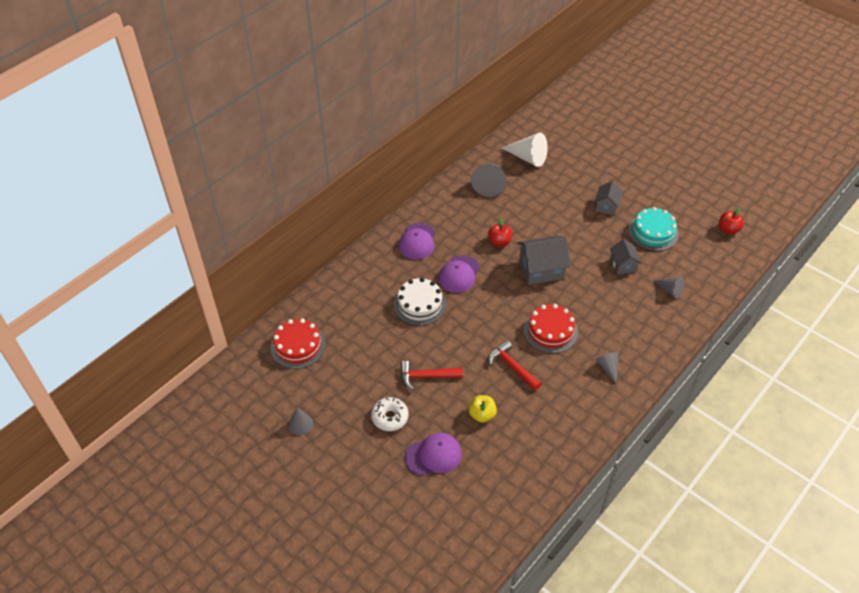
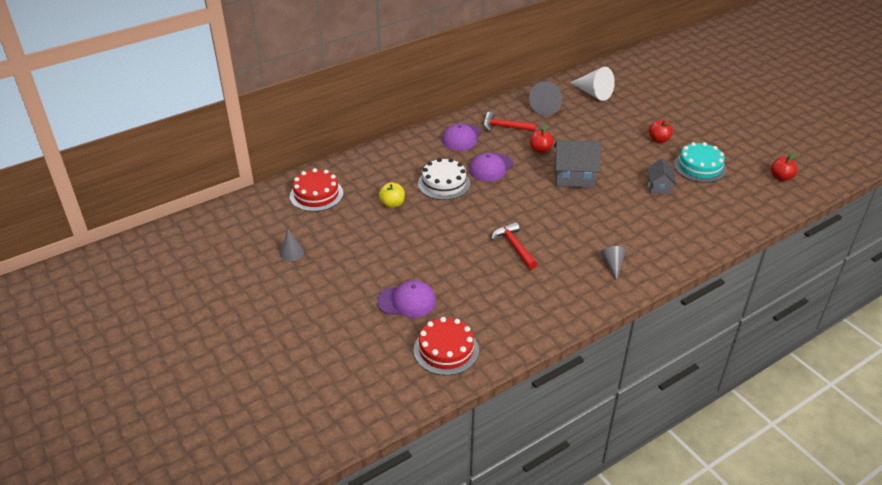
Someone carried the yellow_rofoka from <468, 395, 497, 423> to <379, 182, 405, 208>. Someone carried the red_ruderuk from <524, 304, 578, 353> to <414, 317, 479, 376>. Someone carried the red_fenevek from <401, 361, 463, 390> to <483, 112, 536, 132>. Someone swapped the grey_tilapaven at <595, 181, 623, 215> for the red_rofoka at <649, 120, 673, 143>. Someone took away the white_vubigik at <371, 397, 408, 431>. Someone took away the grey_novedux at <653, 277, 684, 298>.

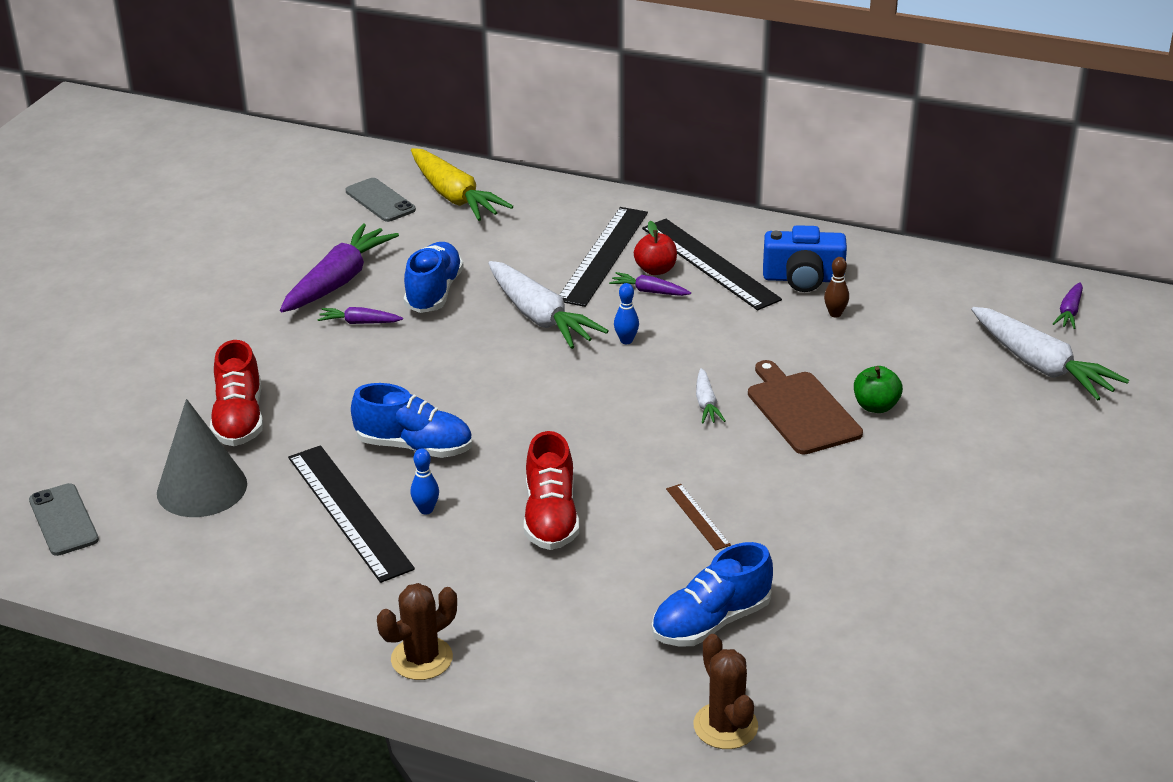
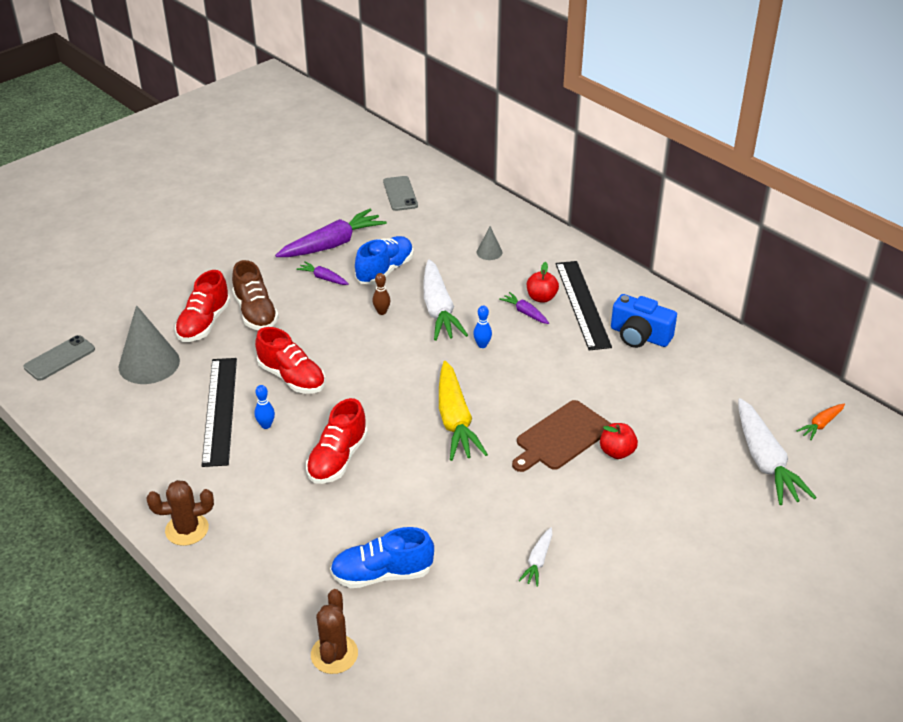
Someone rotated the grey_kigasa at <29, 483, 99, 556> by 45 degrees clockwise. Someone put down the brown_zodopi at <232, 260, 279, 331>. Someone repainted the blue_zodopi at <351, 383, 472, 458>, which became the red_zodopi at <255, 327, 326, 394>. Someone carried the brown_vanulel from <824, 257, 849, 317> to <372, 273, 391, 315>. Someone carried the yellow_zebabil from <411, 148, 514, 221> to <439, 361, 488, 461>. Someone put down the grey_novedux at <477, 226, 502, 260>. Someone rotated the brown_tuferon at <748, 360, 863, 454> by 135 degrees counterclockwise. Someone carried the white_zebabil from <696, 368, 725, 424> to <519, 527, 552, 586>. Someone repainted the green_rofoka at <854, 366, 903, 413>, which became the red_rofoka at <600, 423, 638, 459>. Someone repainted the purple_zebabil at <1053, 282, 1083, 329>, which became the orange_zebabil at <797, 404, 845, 440>. Someone took away the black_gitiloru at <559, 207, 648, 307>. Someone took away the brown_gitiloru at <666, 484, 731, 551>.

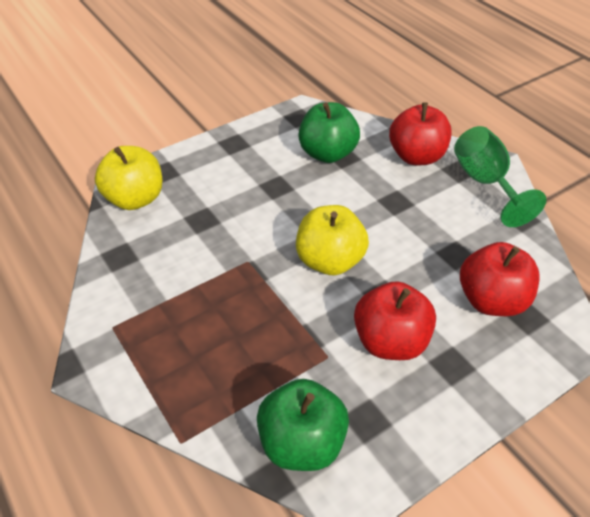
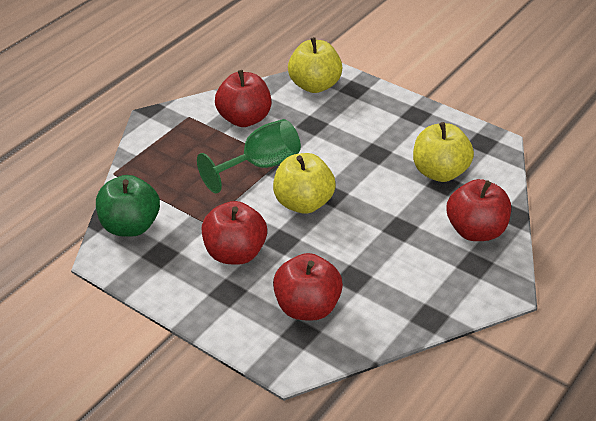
Someone carried the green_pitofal from <454, 126, 547, 227> to <197, 119, 301, 194>. Someone put down the red_rofoka at <215, 70, 271, 127>. Someone repainted the green_rofoka at <298, 102, 360, 163>, which became the yellow_rofoka at <413, 122, 474, 182>.

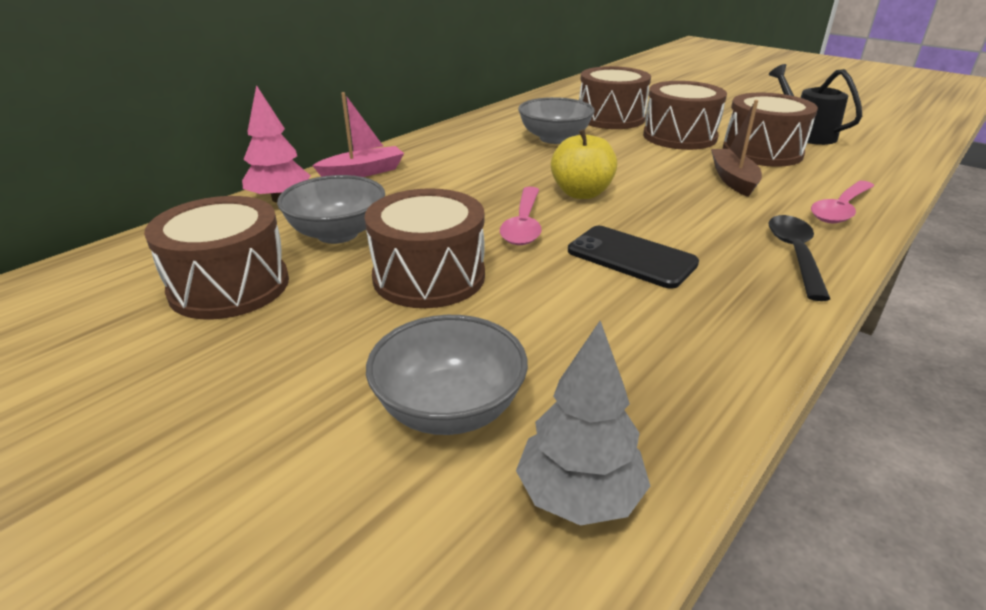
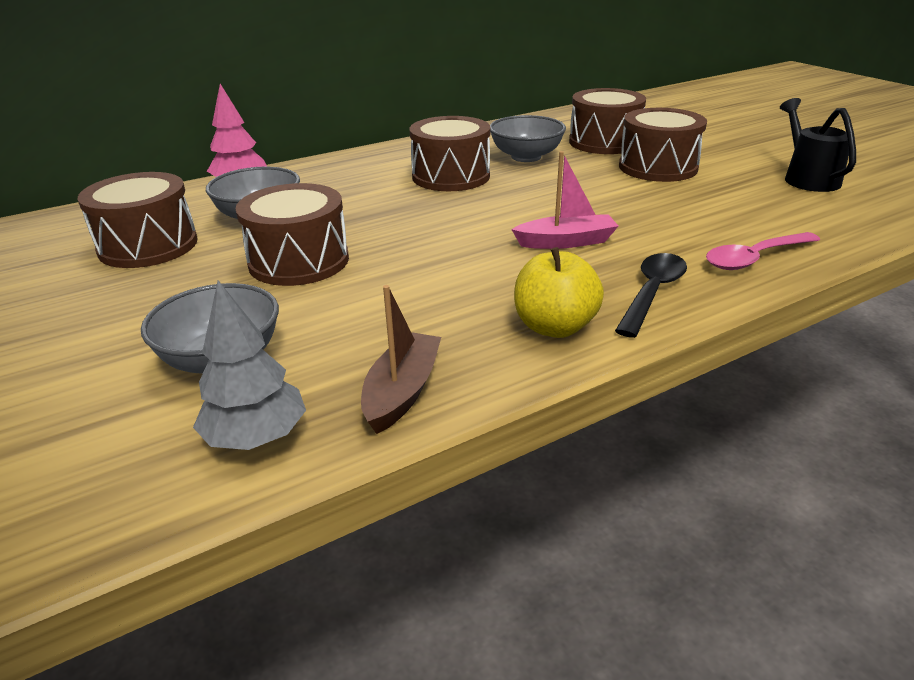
Someone carried the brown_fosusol from <711, 100, 762, 197> to <361, 285, 441, 434>. Someone carried the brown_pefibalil from <722, 93, 818, 167> to <409, 116, 490, 191>. Someone carried the pink_fosusol from <312, 92, 404, 177> to <511, 151, 618, 249>. Someone carried the yellow_rofoka from <551, 129, 617, 199> to <514, 247, 604, 338>. Someone took away the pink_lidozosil at <500, 187, 542, 245>. Someone took away the black_kigasa at <568, 226, 699, 289>.

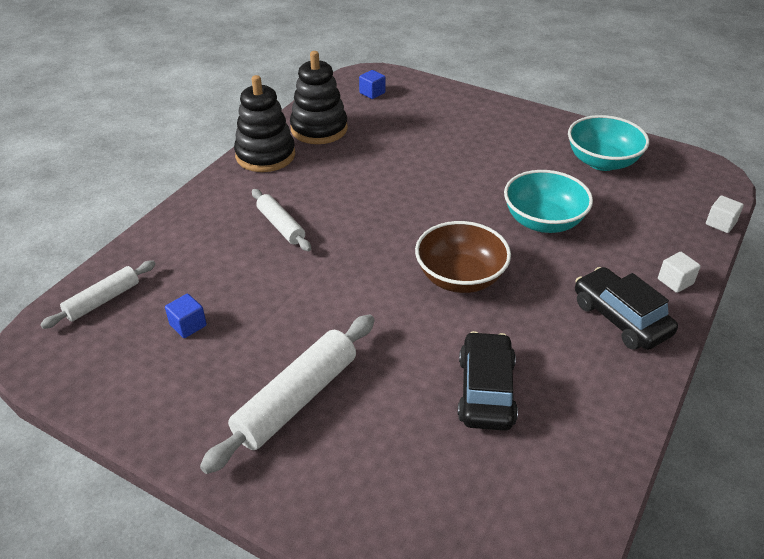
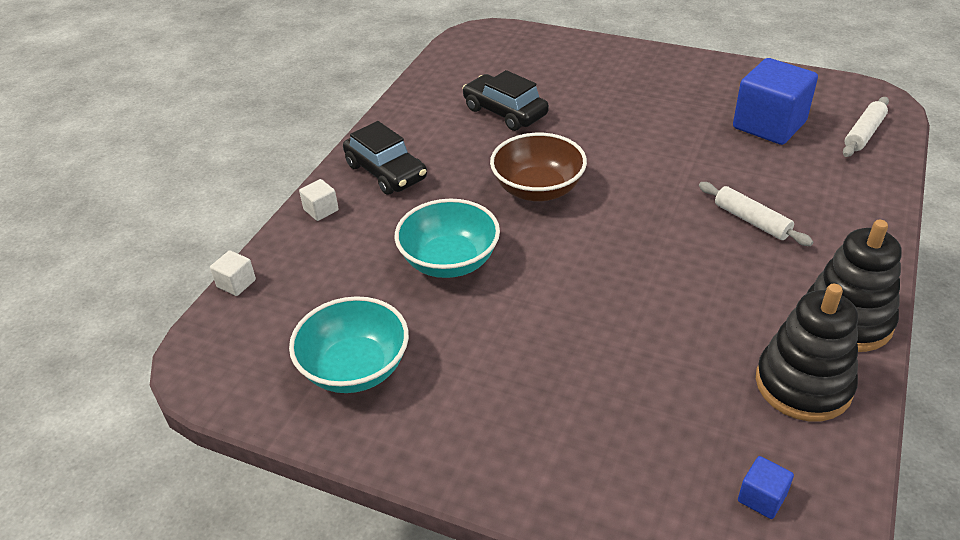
Someone rotated the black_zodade at <458, 331, 518, 431> by 135 degrees clockwise. Someone scaled the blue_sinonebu at <165, 294, 207, 338> by 2.29. Someone took away the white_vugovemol at <200, 314, 375, 474>.

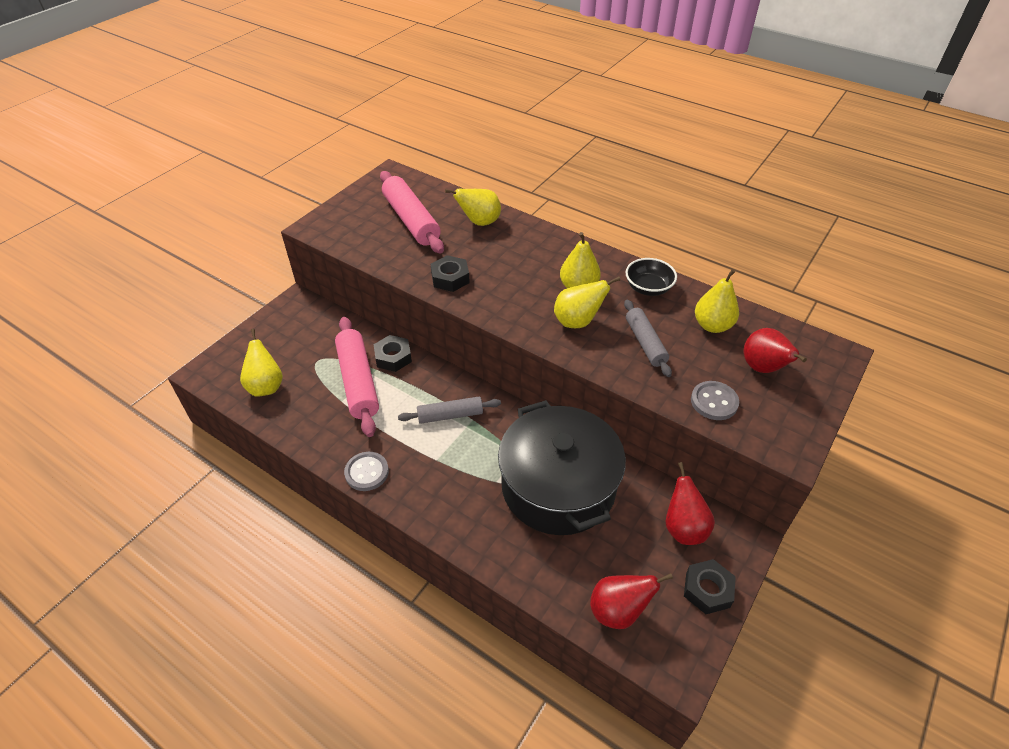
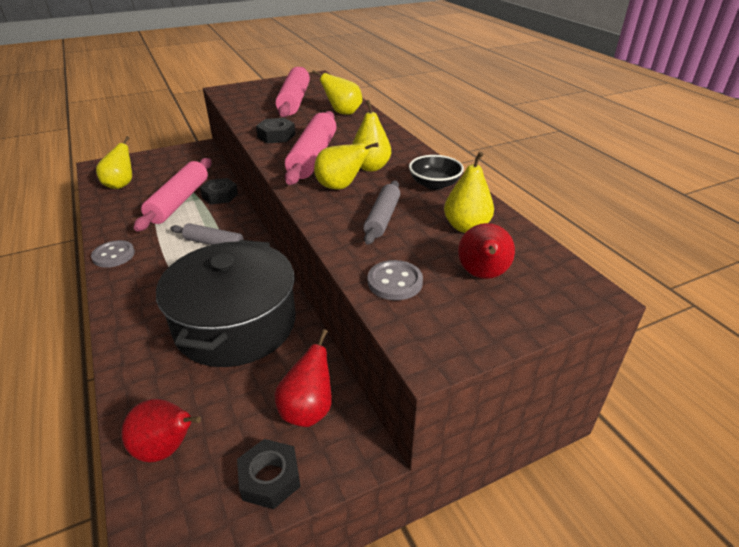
Someone put down the pink_vugovemol at <285, 111, 337, 185>.

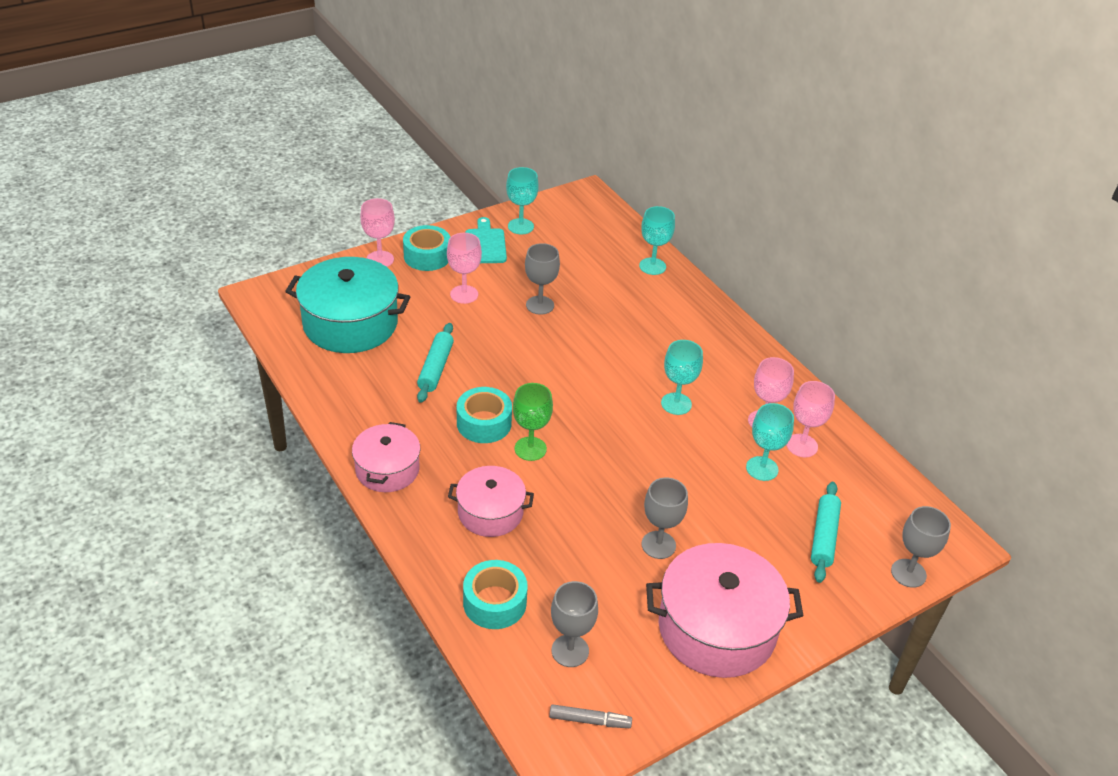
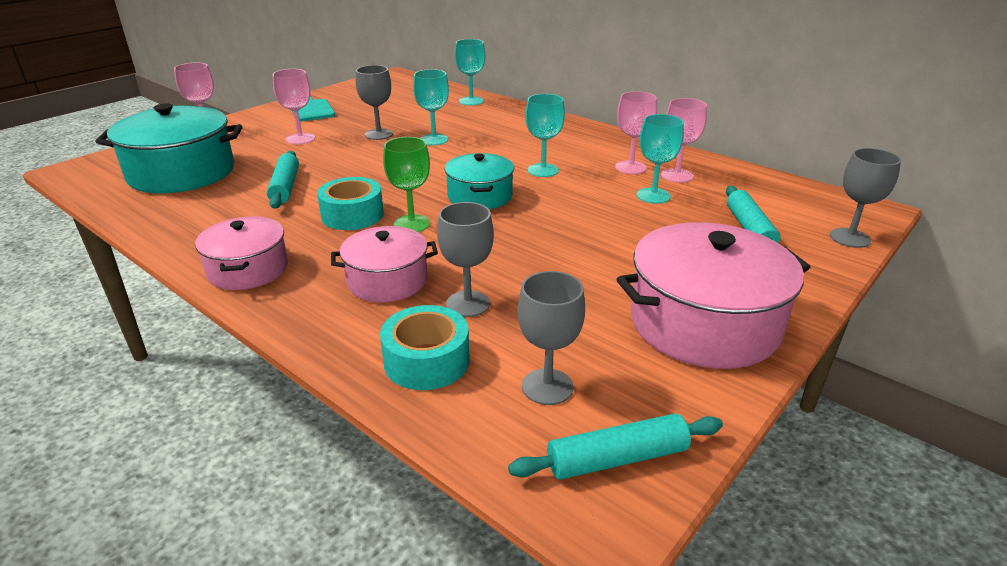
Someone carried the turquoise_pitofal from <506, 167, 539, 234> to <413, 69, 449, 145>. Someone carried the grey_pitofal from <641, 477, 688, 559> to <437, 202, 494, 317>. Someone put down the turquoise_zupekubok at <444, 153, 514, 209>. Someone swapped the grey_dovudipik at <549, 704, 632, 728> for the turquoise_vugovemol at <508, 413, 723, 480>. Someone took away the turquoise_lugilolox at <403, 225, 450, 271>.

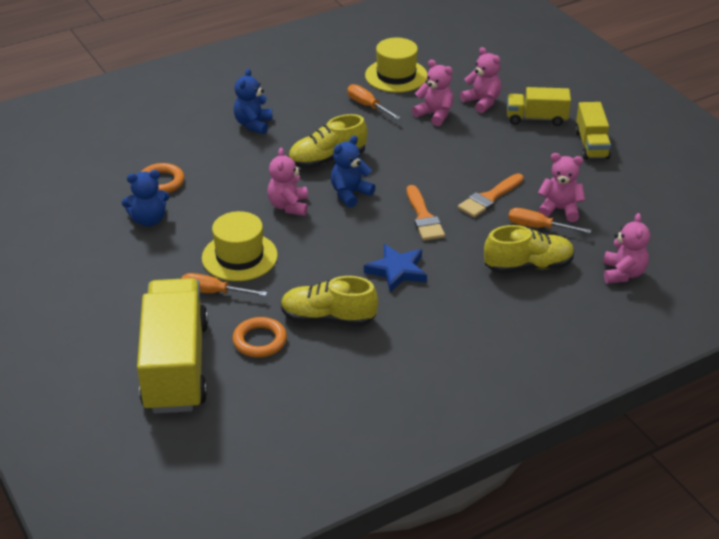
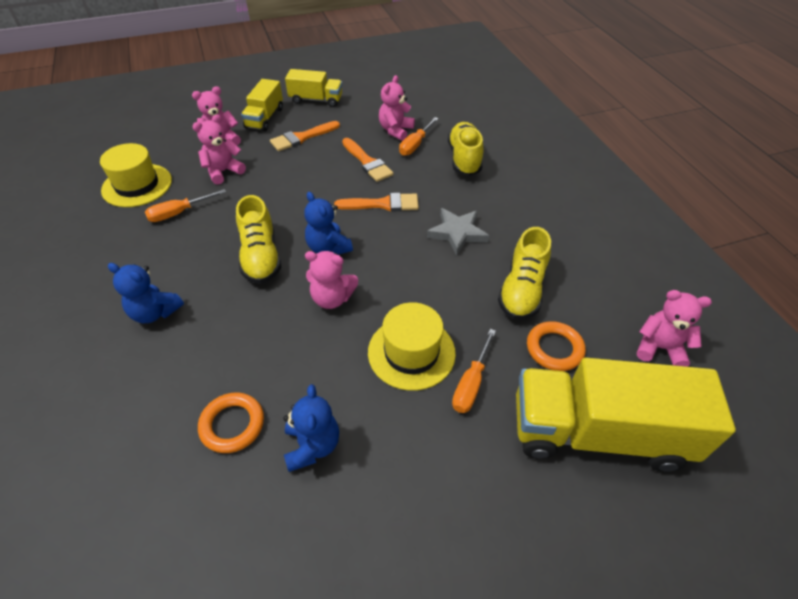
Someone put down the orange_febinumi at <270, 121, 340, 151>. Someone repainted the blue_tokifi at <364, 244, 427, 292>, which became the grey_tokifi at <427, 208, 489, 256>. Someone carried the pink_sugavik from <603, 213, 650, 284> to <637, 290, 712, 367>.

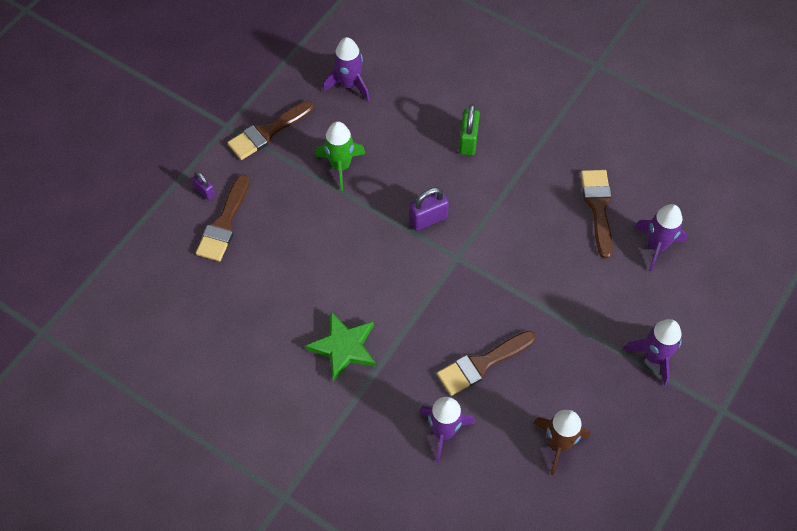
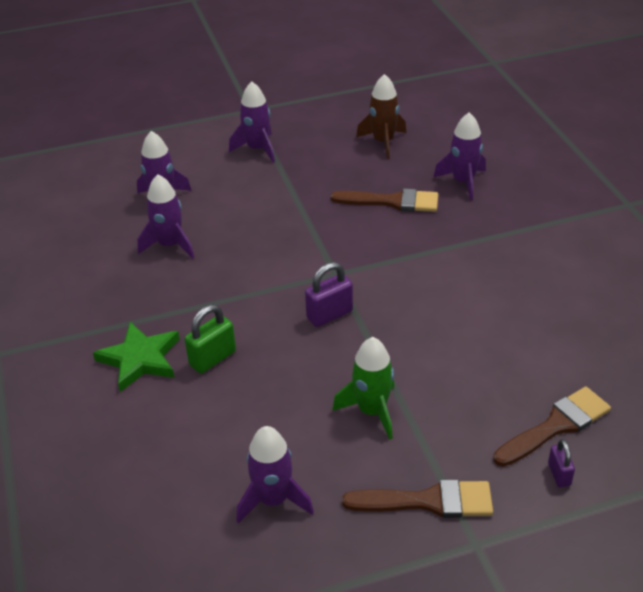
Someone carried the green_tokifi from <305, 312, 376, 382> to <93, 322, 180, 392>. Someone swapped the brown_febinumi at <581, 170, 613, 259> for the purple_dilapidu at <137, 174, 194, 259>. Someone rotated the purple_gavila at <409, 188, 449, 231> by 45 degrees counterclockwise.

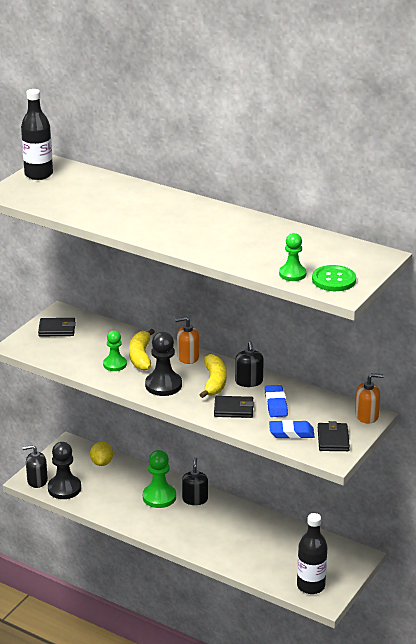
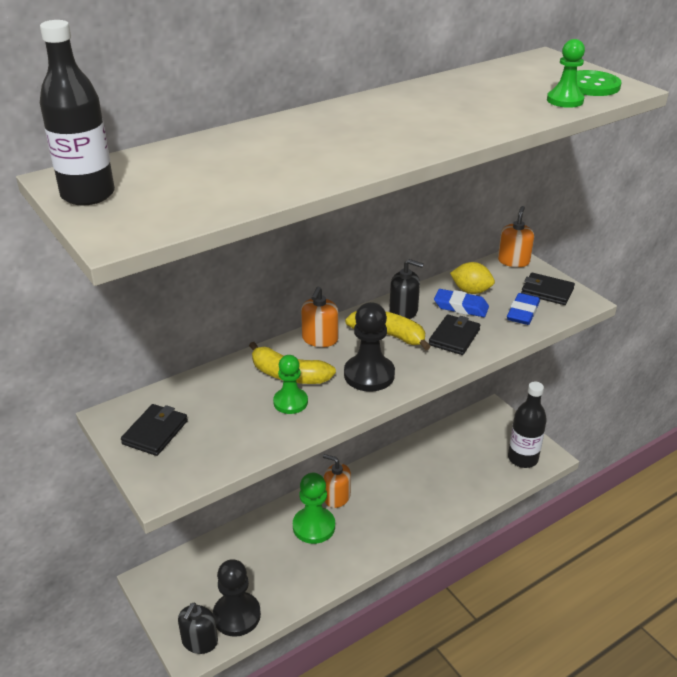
Someone repainted the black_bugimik at <182, 457, 208, 505>, which became the orange_bugimik at <323, 454, 351, 508>. Someone carried the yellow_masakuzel from <90, 441, 113, 466> to <450, 262, 495, 294>.

